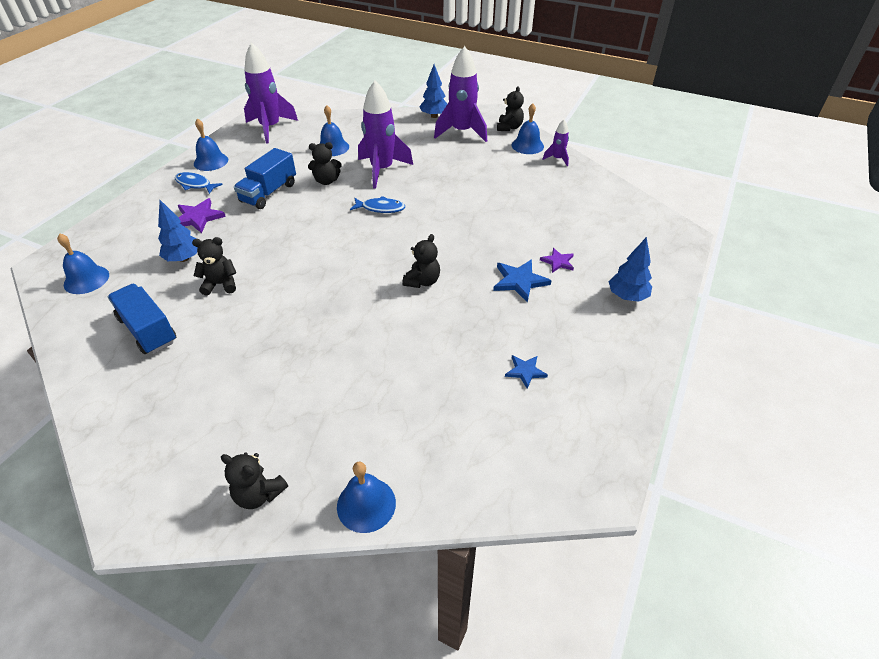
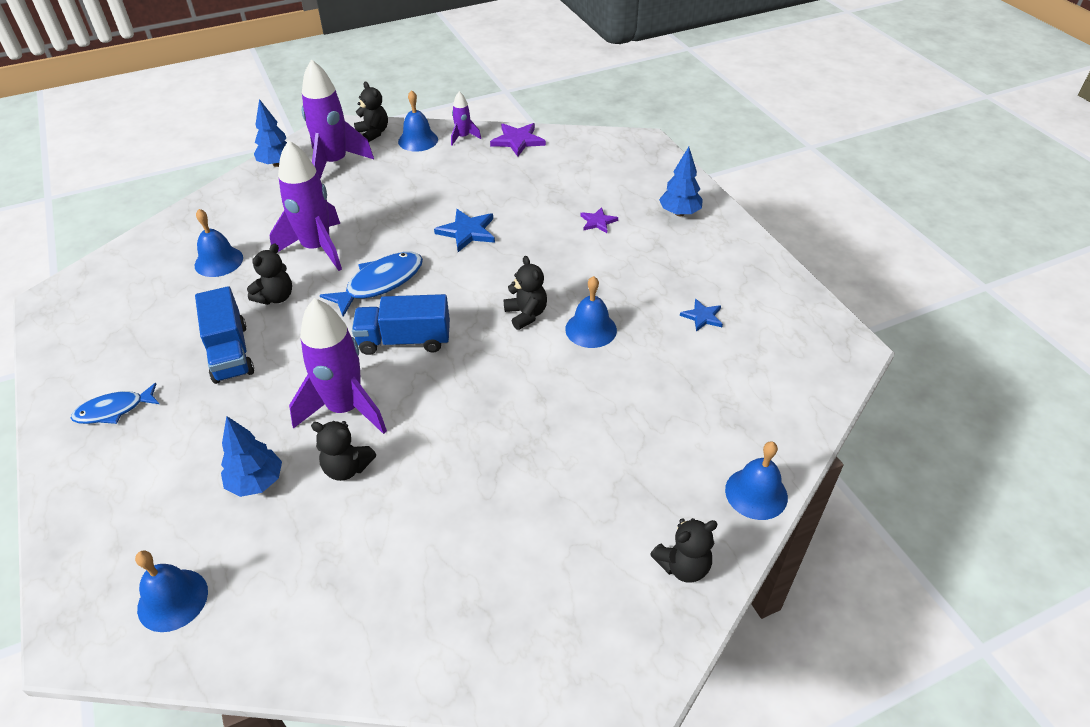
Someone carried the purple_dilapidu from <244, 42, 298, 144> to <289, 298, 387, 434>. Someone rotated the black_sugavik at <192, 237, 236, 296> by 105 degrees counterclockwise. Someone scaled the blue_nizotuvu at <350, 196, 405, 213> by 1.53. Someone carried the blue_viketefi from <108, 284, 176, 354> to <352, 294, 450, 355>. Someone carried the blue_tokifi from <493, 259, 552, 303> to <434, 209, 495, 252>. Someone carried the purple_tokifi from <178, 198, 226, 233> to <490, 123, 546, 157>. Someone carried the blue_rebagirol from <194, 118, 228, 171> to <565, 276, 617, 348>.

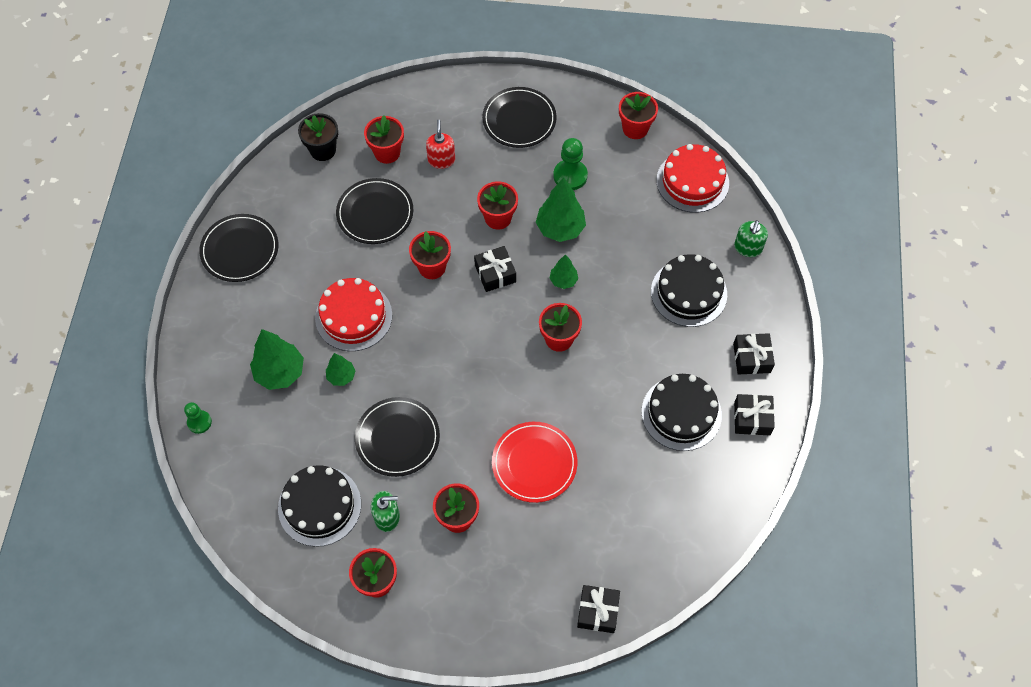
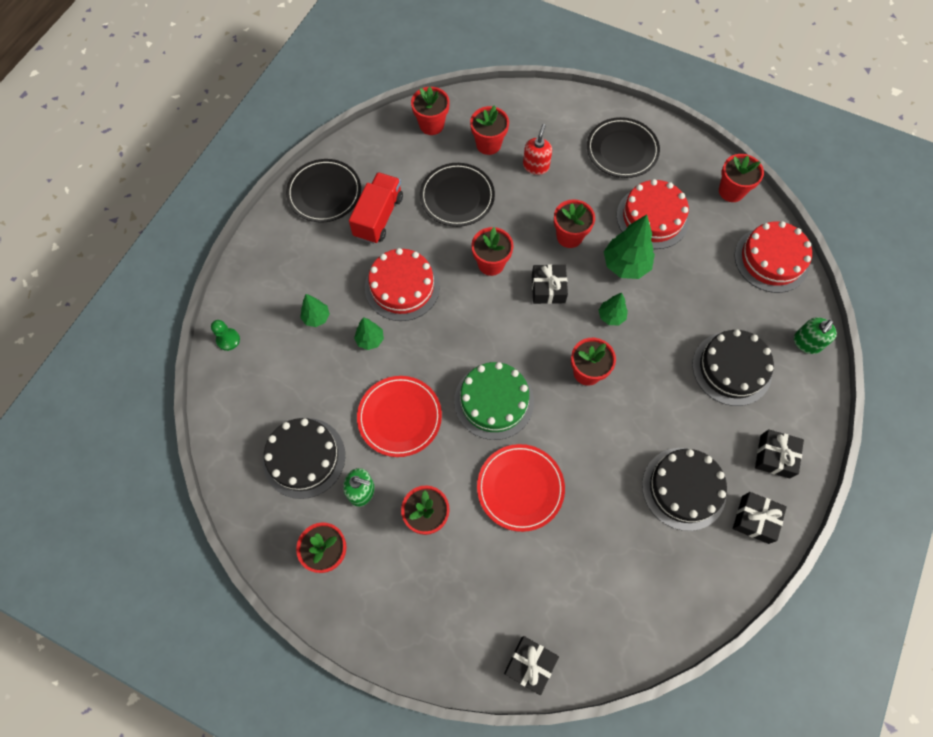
Someone scaled the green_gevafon at <250, 329, 304, 390> by 0.56. Someone put down the red_viketefi at <349, 172, 403, 244>. Someone repainted the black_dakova at <355, 397, 440, 477>, which became the red_dakova at <357, 376, 442, 457>. Someone repainted the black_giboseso at <298, 113, 338, 161>, which became the red_giboseso at <411, 86, 450, 135>. Someone put down the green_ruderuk at <454, 362, 534, 440>. Someone swapped the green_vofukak at <553, 138, 588, 190> for the red_ruderuk at <617, 179, 689, 249>.

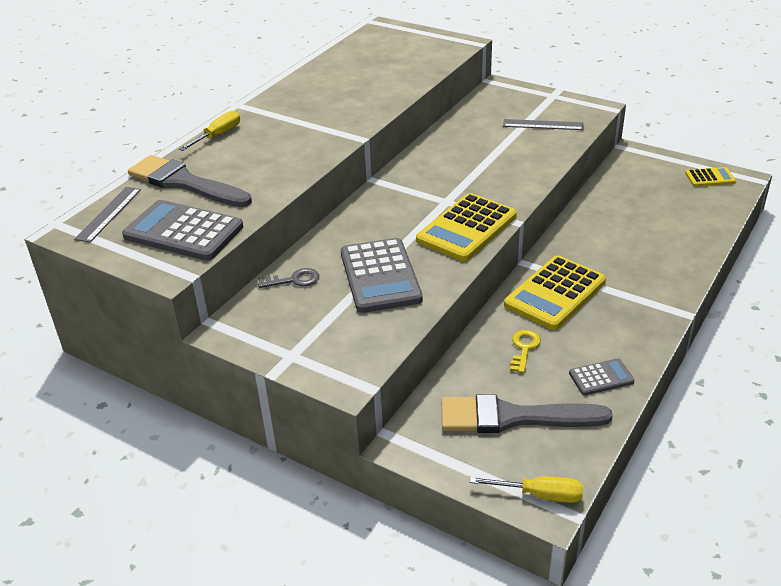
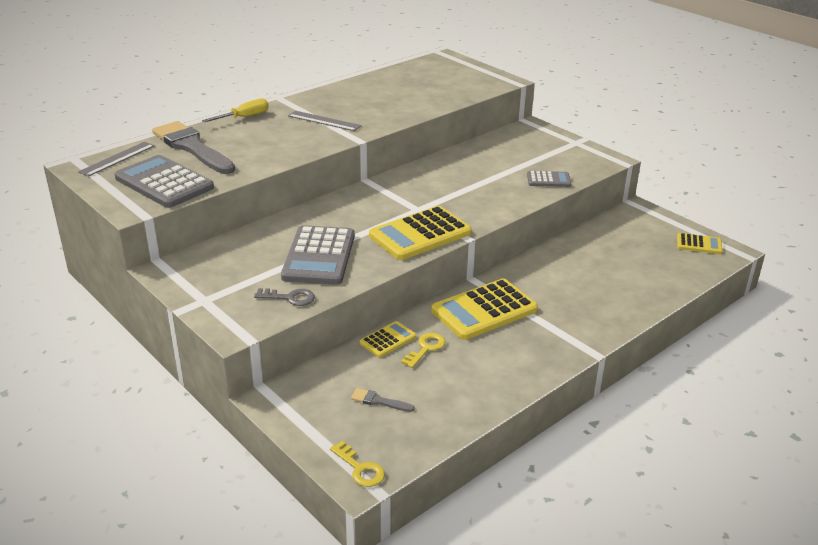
Someone carried the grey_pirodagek from <258, 268, 319, 288> to <254, 288, 315, 306>. Someone carried the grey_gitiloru from <503, 119, 584, 130> to <288, 111, 361, 131>. Someone swapped the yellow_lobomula at <470, 476, 583, 503> for the yellow_pirodagek at <330, 441, 385, 487>. Someone scaled the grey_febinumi at <442, 394, 613, 433> by 0.41. Someone put down the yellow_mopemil at <360, 321, 416, 358>. Someone carried the grey_mopemil from <569, 359, 634, 395> to <527, 171, 571, 187>.

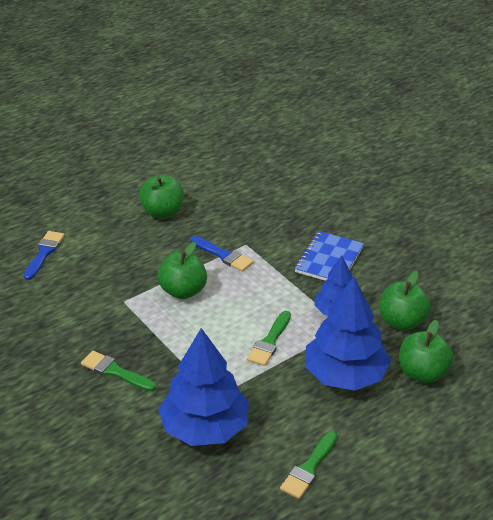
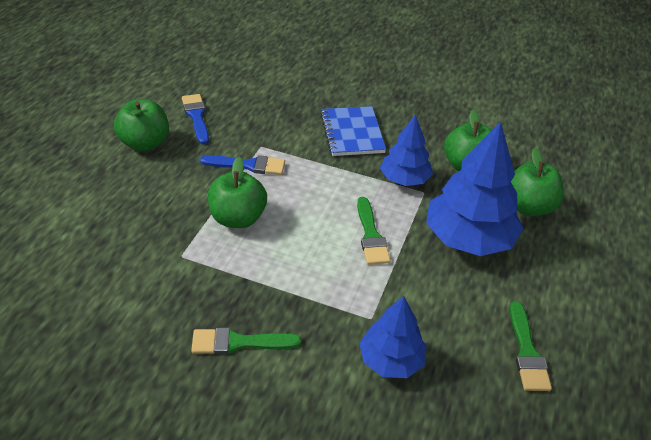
Someone carried the blue_febinumi from <24, 231, 64, 280> to <182, 94, 209, 145>. Someone scaled the blue_gevafon at <158, 328, 249, 446> by 0.60.

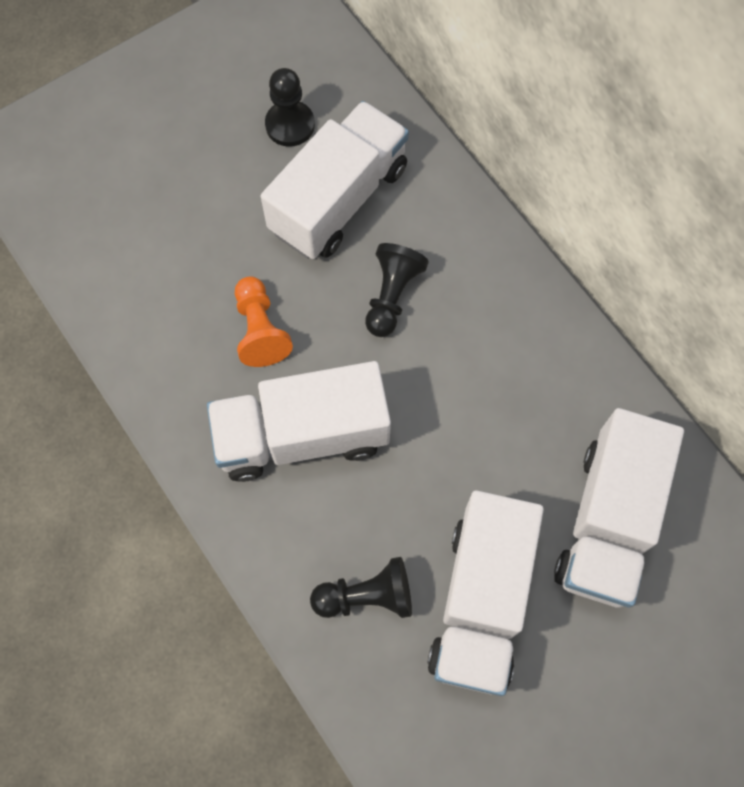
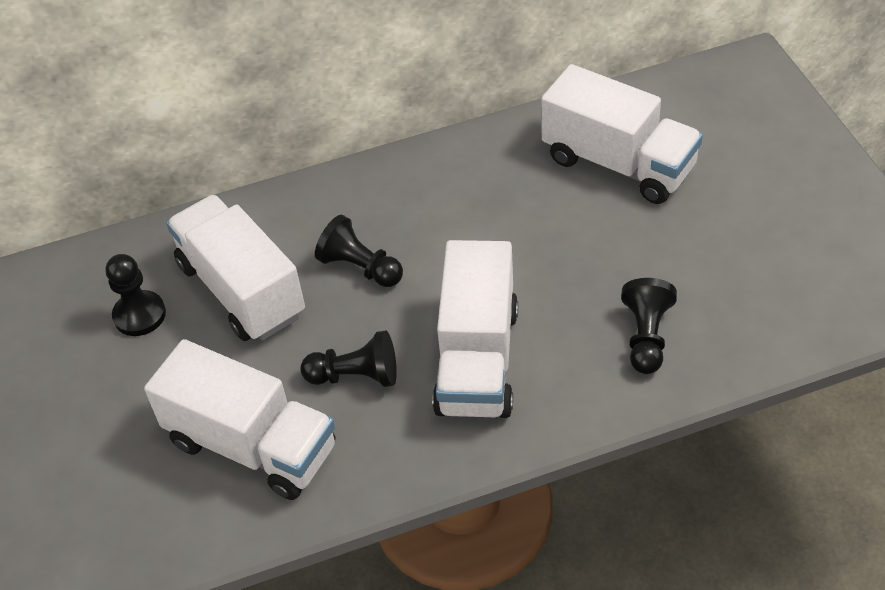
Someone carried the white_viketefi from <427, 490, 544, 696> to <144, 339, 336, 500>. Someone repainted the orange_vofukak at <235, 276, 293, 367>, which became the black_vofukak at <300, 331, 397, 387>.

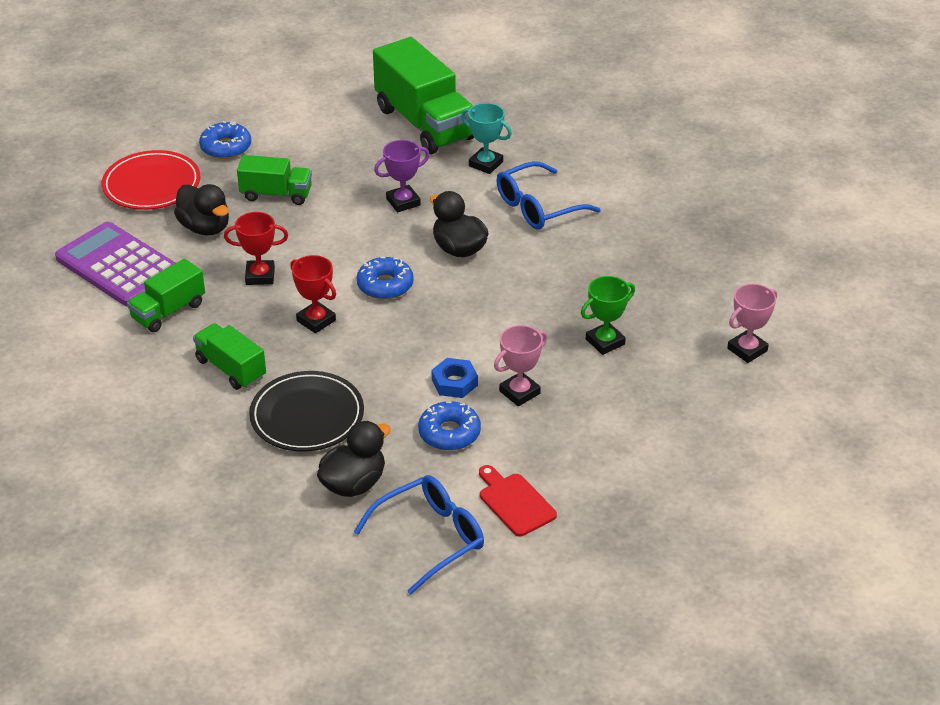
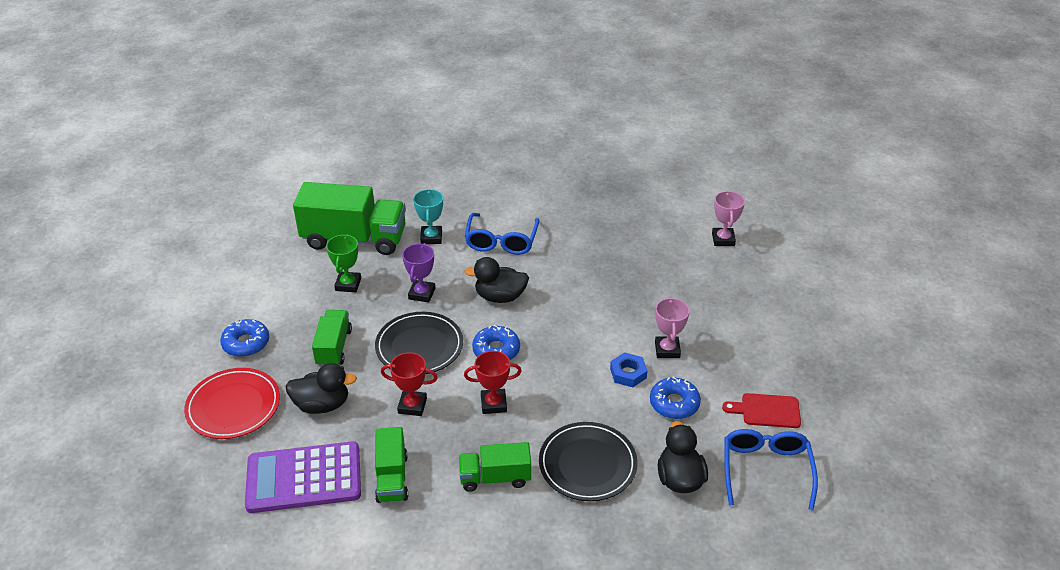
Someone rotated the green_viketefi at <237, 155, 312, 205> by 45 degrees counterclockwise. Someone carried the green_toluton from <581, 276, 635, 355> to <326, 234, 361, 292>. Someone put down the black_dakova at <375, 312, 463, 374>. Someone rotated the red_toluton at <224, 212, 288, 285> by 60 degrees clockwise. Someone rotated the turquoise_toluton at <461, 103, 512, 174> by 75 degrees counterclockwise.

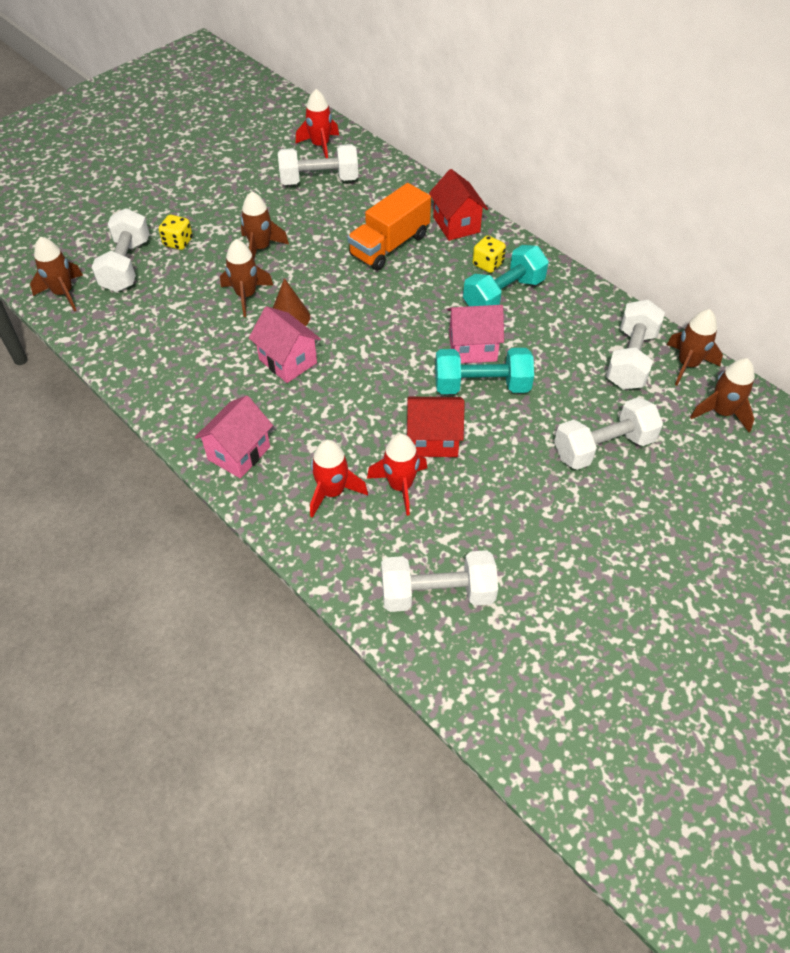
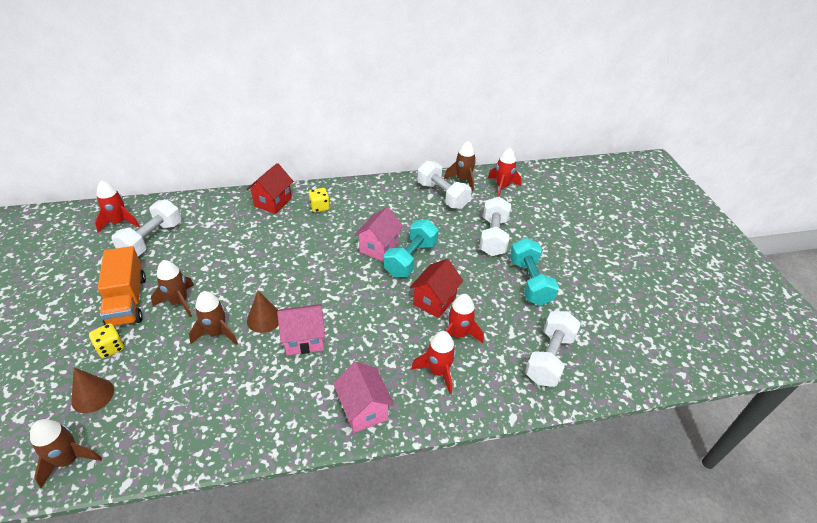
Someone swapped the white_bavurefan at <91, 208, 150, 292> for the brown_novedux at <71, 367, 114, 413>. Someone carried the orange_viketefi from <347, 183, 431, 270> to <98, 246, 146, 326>. Someone rotated the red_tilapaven at <429, 169, 488, 241> by 75 degrees counterclockwise. Someone repainted the brown_dilapidu at <690, 358, 755, 432>, which became the red_dilapidu at <488, 148, 522, 197>. Someone carried the turquoise_bavurefan from <463, 245, 549, 306> to <510, 238, 559, 306>.

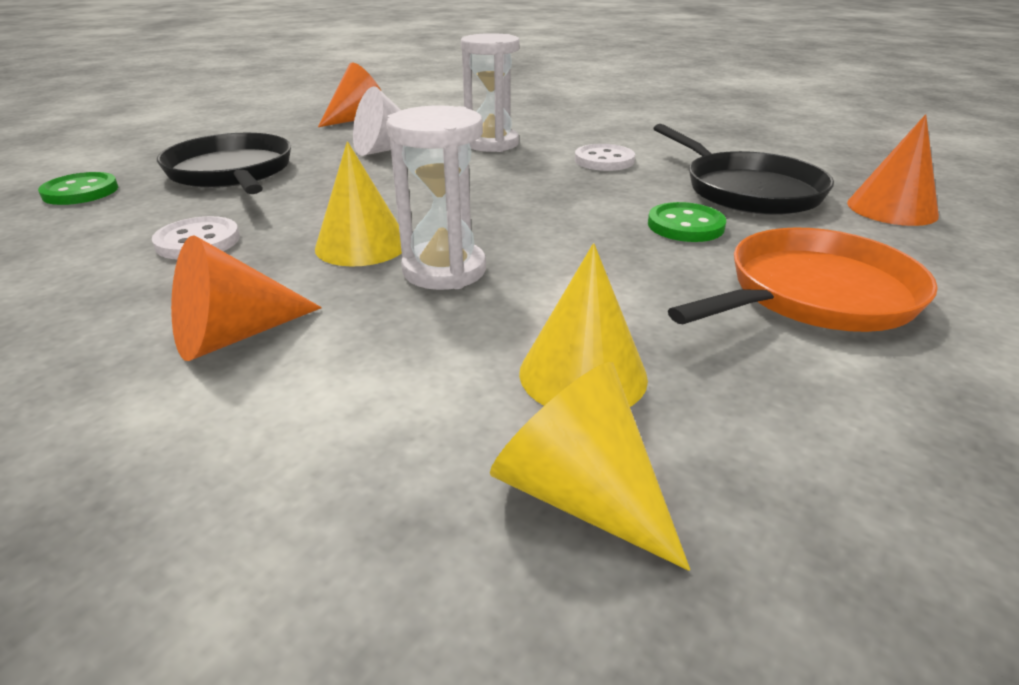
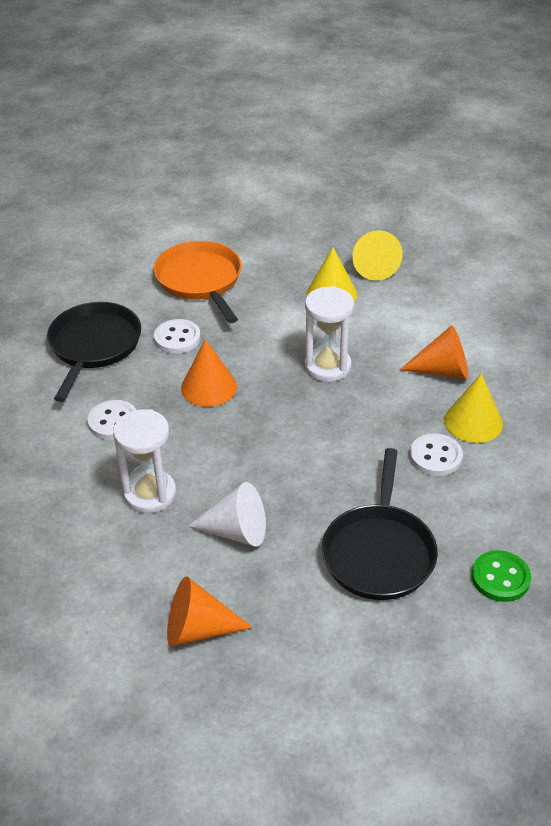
Someone rotated the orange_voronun at <668, 228, 938, 332> by 60 degrees clockwise. Someone repainted the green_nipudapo at <648, 202, 726, 242>, which became the white_nipudapo at <154, 319, 201, 354>. Someone carried the orange_novedux from <847, 114, 939, 226> to <181, 339, 237, 407>. Someone carried the yellow_novedux from <315, 141, 402, 267> to <444, 373, 503, 443>.

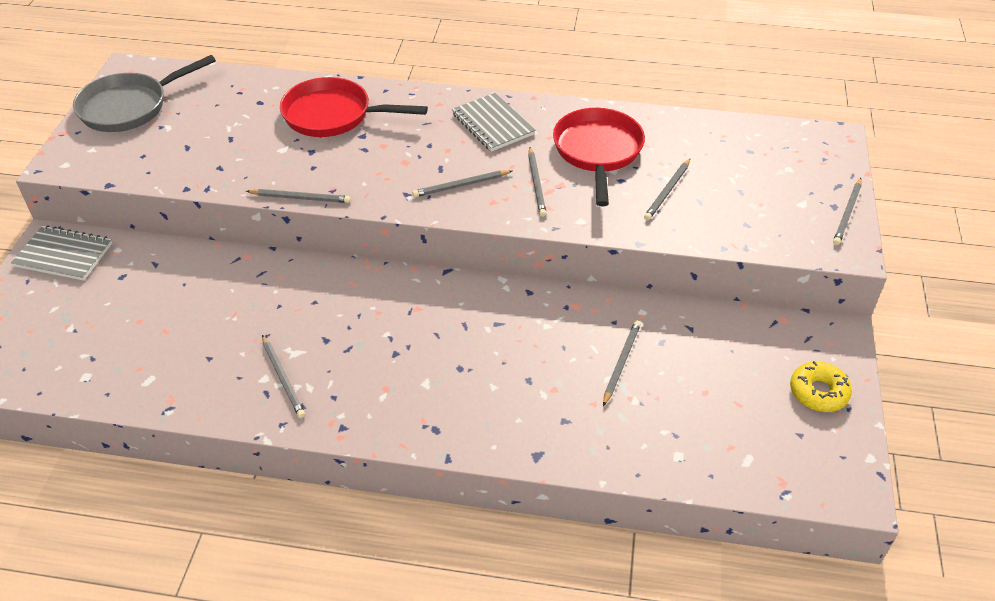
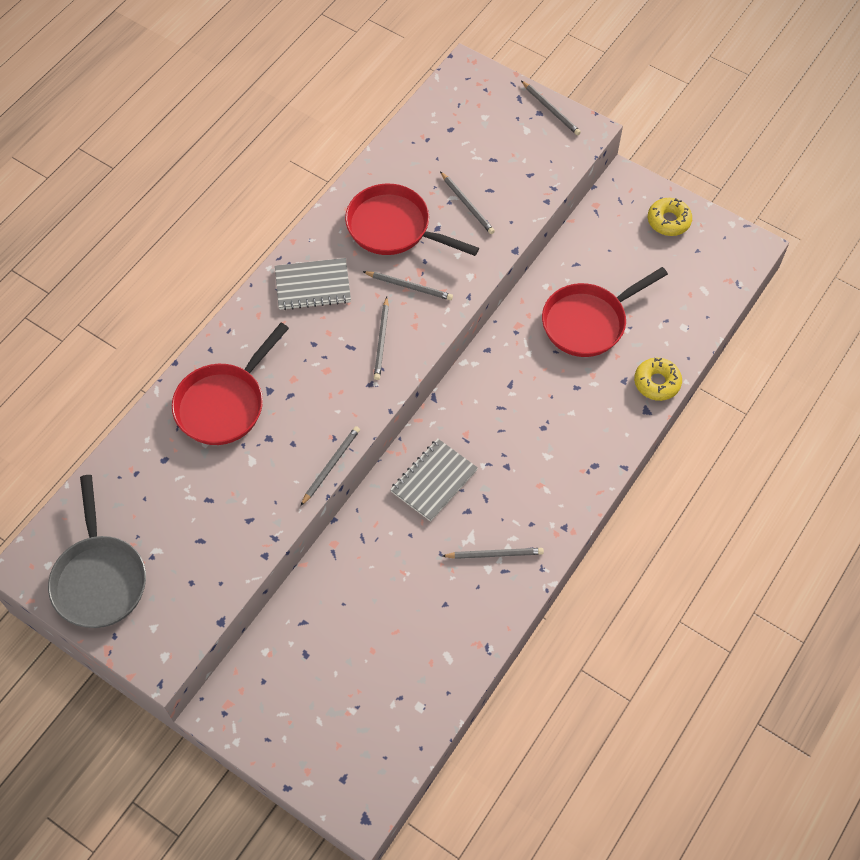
Someone carried the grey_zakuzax from <11, 225, 112, 281> to <390, 438, 478, 522>. Someone swapped the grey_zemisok at <603, 320, 641, 406> for the red_voronun at <542, 267, 668, 357>. Someone put down the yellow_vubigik at <634, 358, 682, 401>.

